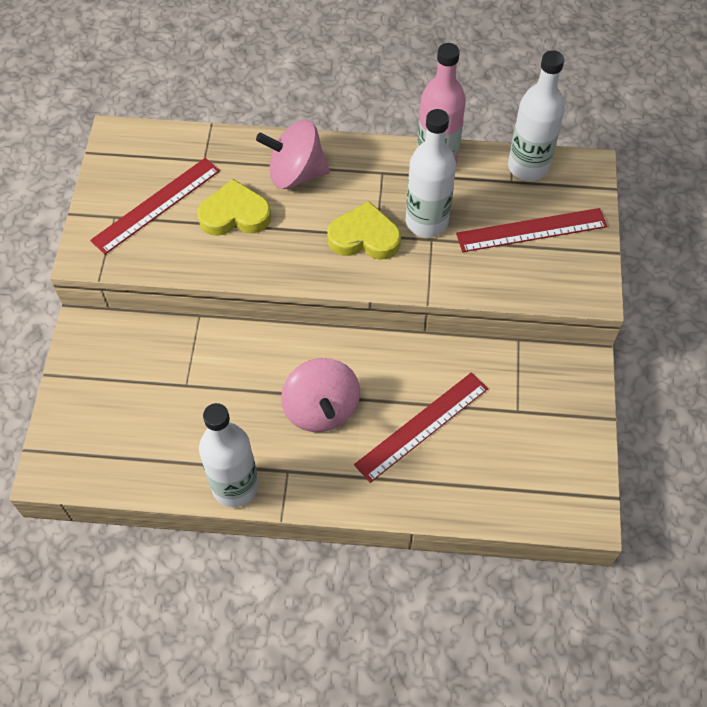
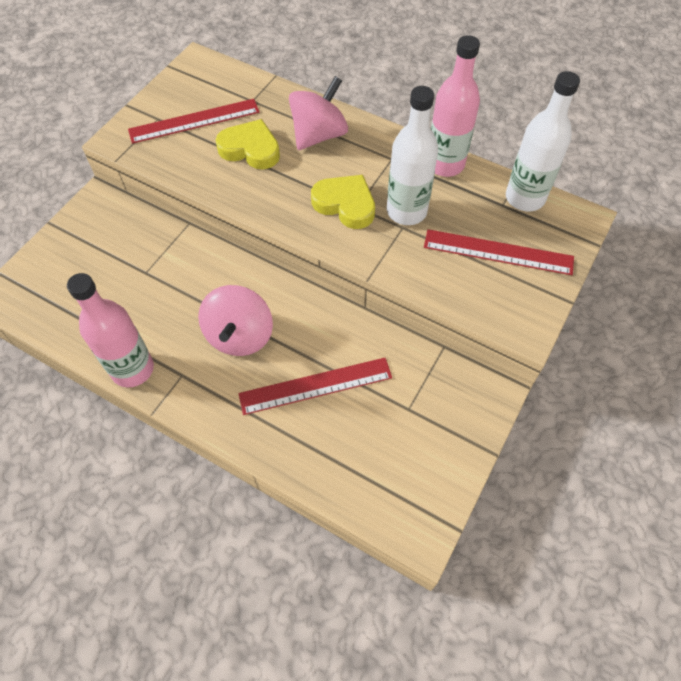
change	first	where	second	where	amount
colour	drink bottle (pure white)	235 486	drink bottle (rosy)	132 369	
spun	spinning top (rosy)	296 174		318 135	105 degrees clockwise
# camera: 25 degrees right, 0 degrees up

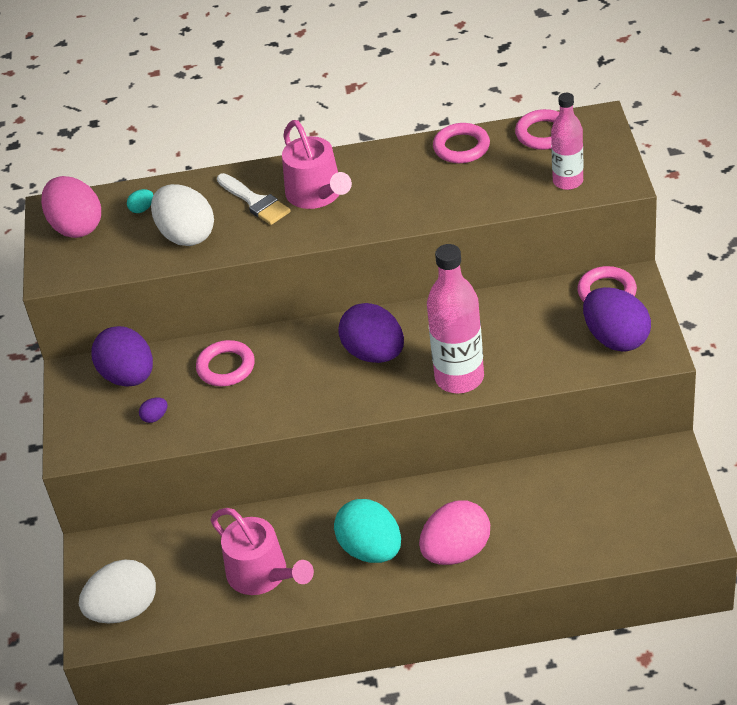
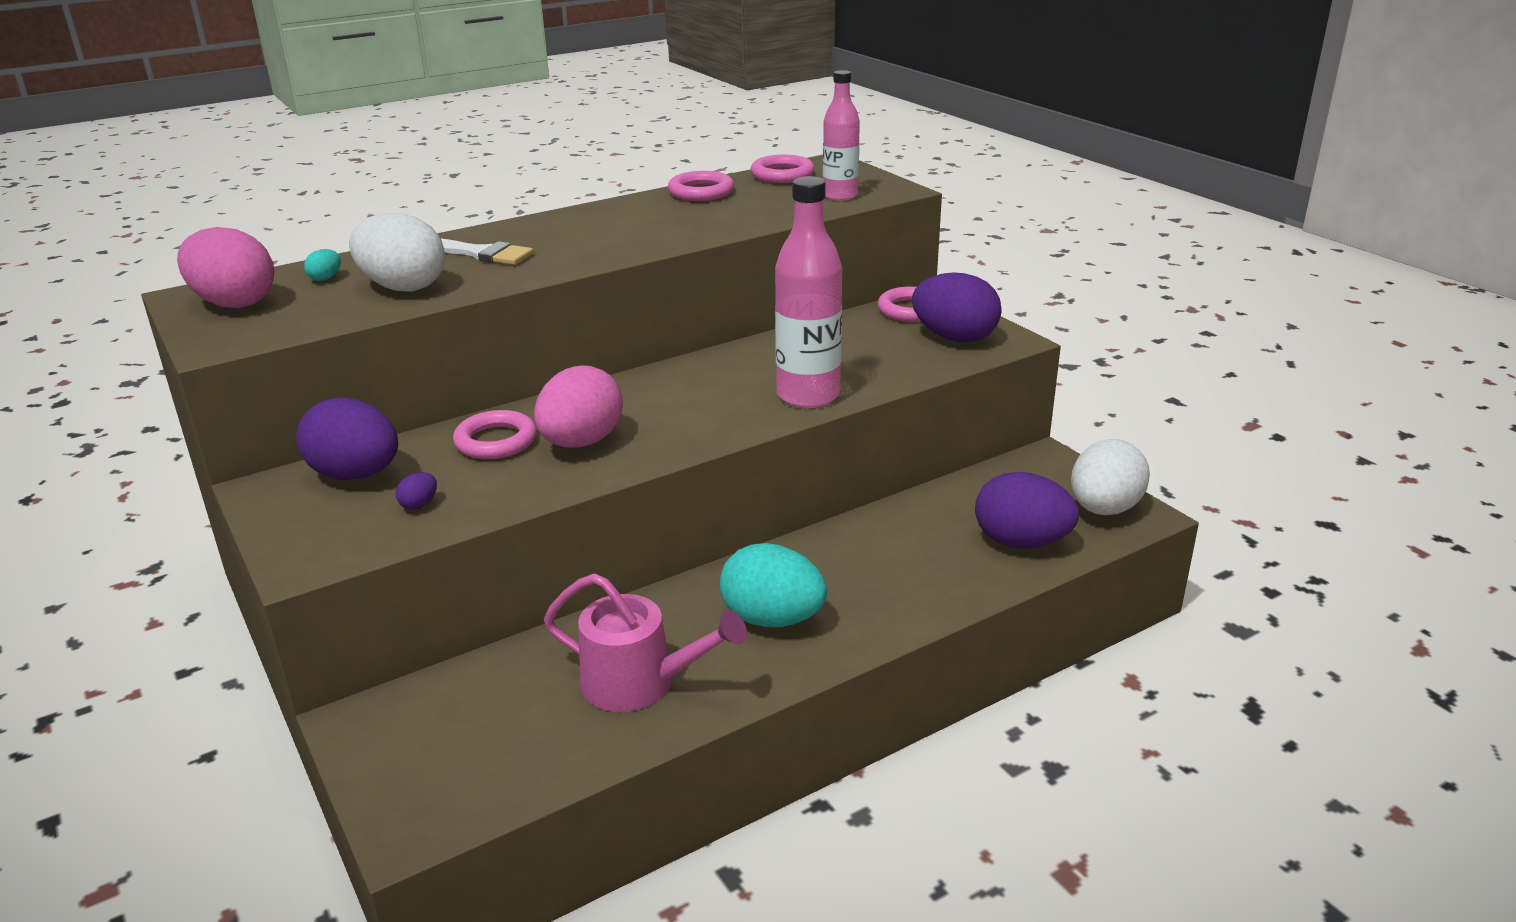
change	first	where	second	where	amount
relocated	toy egg (rosy)	456 551		581 442	
relocated	toy egg (violet)	374 353		1021 542	
relocated	toy egg (pure white)	124 610		1104 509	
missing	watering pot (rosy)	317 194			
# camera: 30 degrees left, 15 degrees down

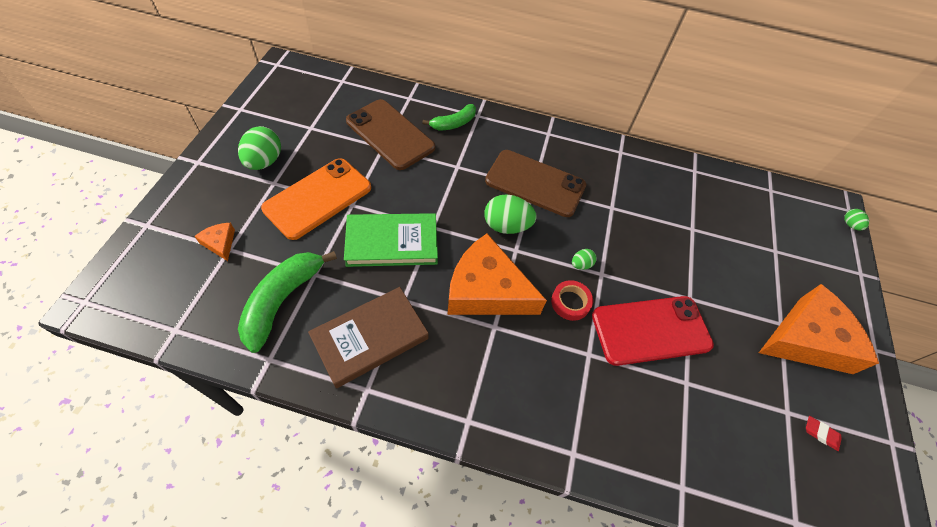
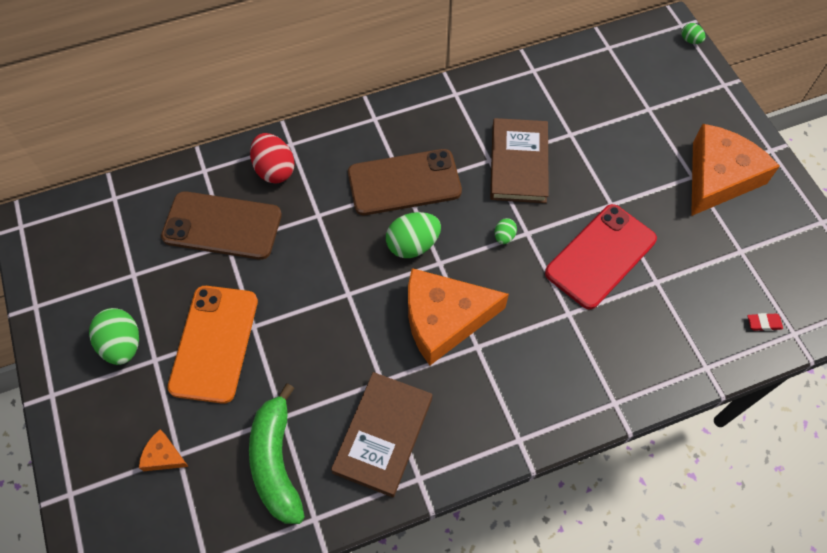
change	first	where	second	where	amount
exchanged	toy banana (green)	453 123	toy egg (red)	274 170	
appeared			hardback (dark brown)	518 163	
relocated	pencil eraser (red)	821 434		763 323	
missing	hardback (green)	392 242			
missing	roll of tape (red)	570 302			
# camera: 30 degrees left, 5 degrees up

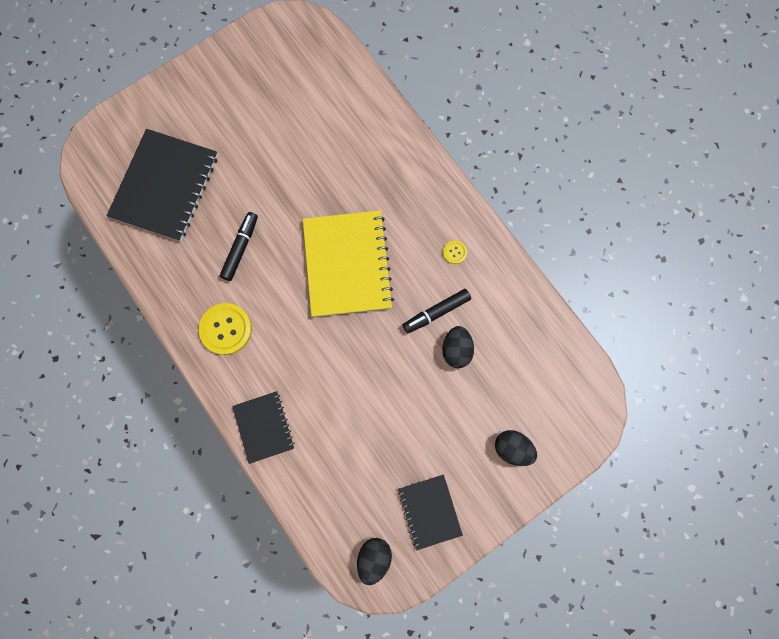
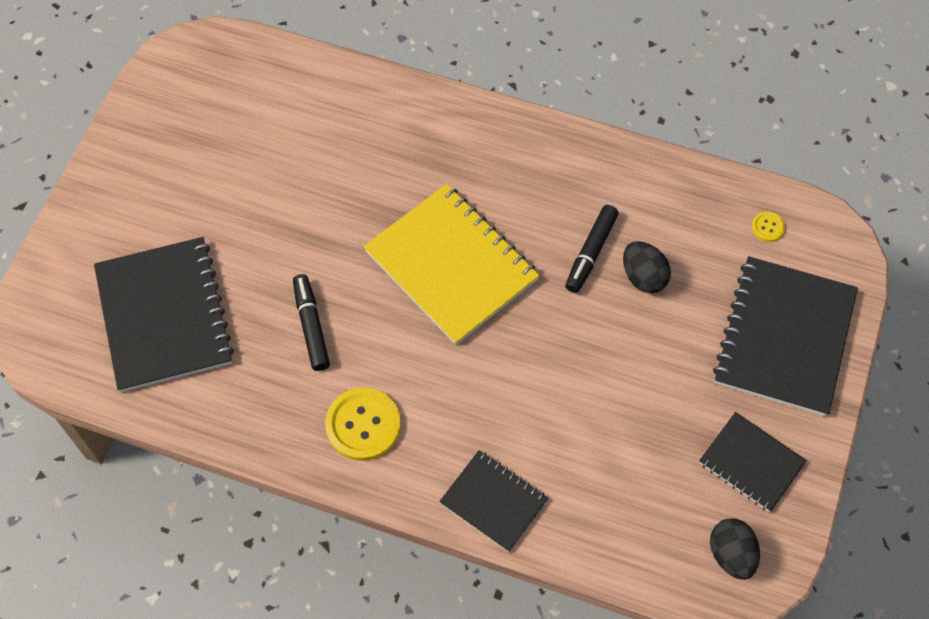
change	first	where	second	where	amount
exchanged	toy egg (ebony)	512 448	notebook (ebony)	784 337	
relocated	button (golden)	454 252		768 227	
# camera: 35 degrees left, 15 degrees down

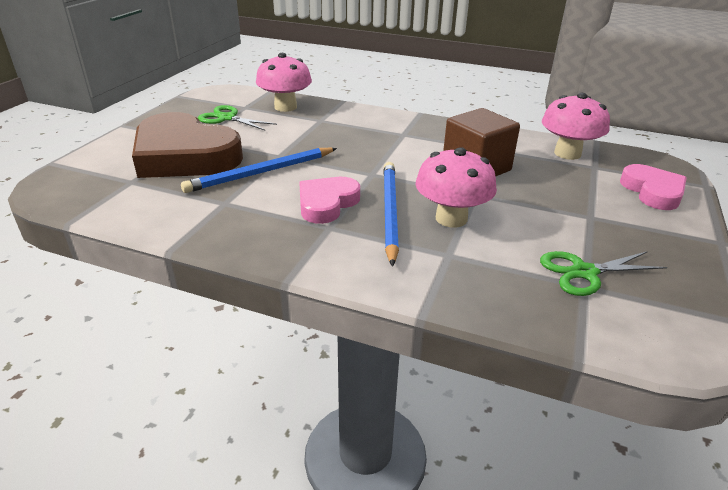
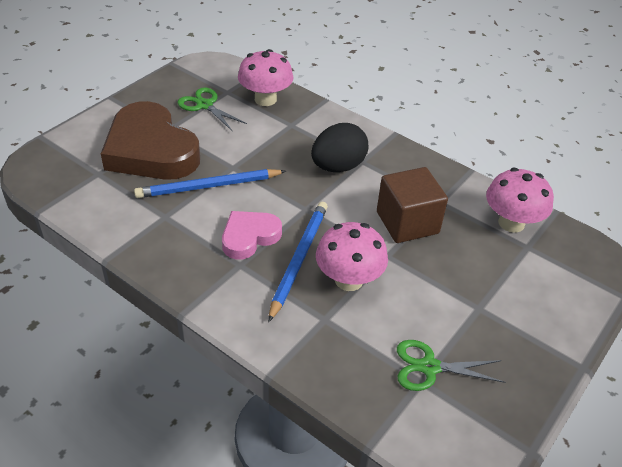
change	first	where	second	where	amount
appeared			toy egg (ebony)	338 167	
missing	heart shape (rosy)	652 191			
# camera: 15 degrees right, 10 degrees up

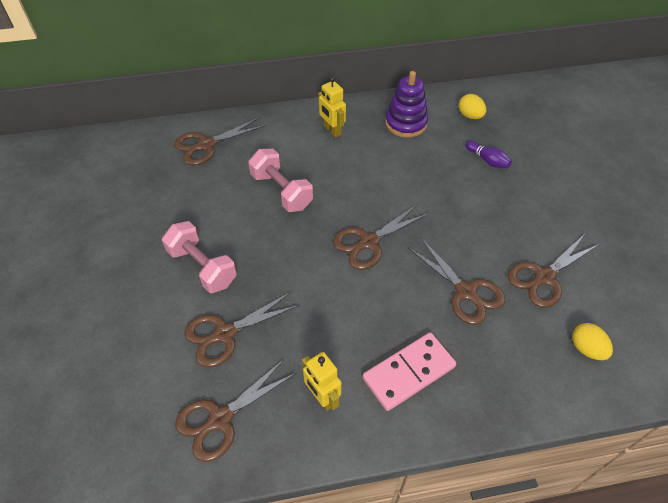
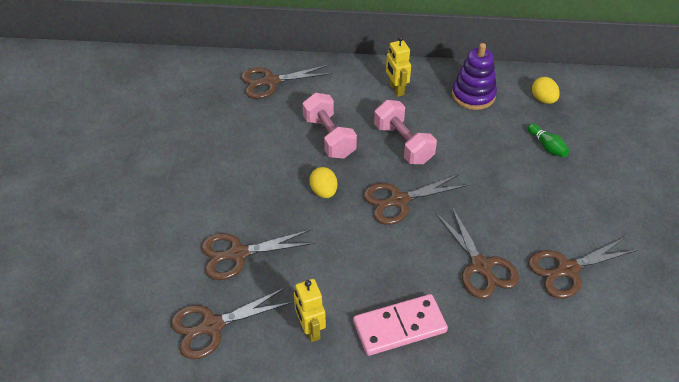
change	first	where	second	where	amount
relocated	toy egg (golden)	586 348		324 192	
relocated	free weight (rosy)	202 267		403 144	
colour	skittle (violet)	487 160	skittle (green)	547 146	
# camera: 15 degrees right, 5 degrees down

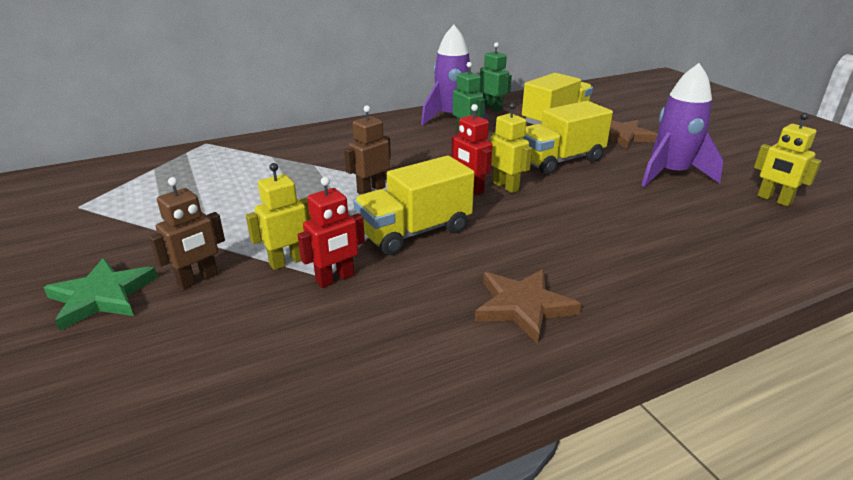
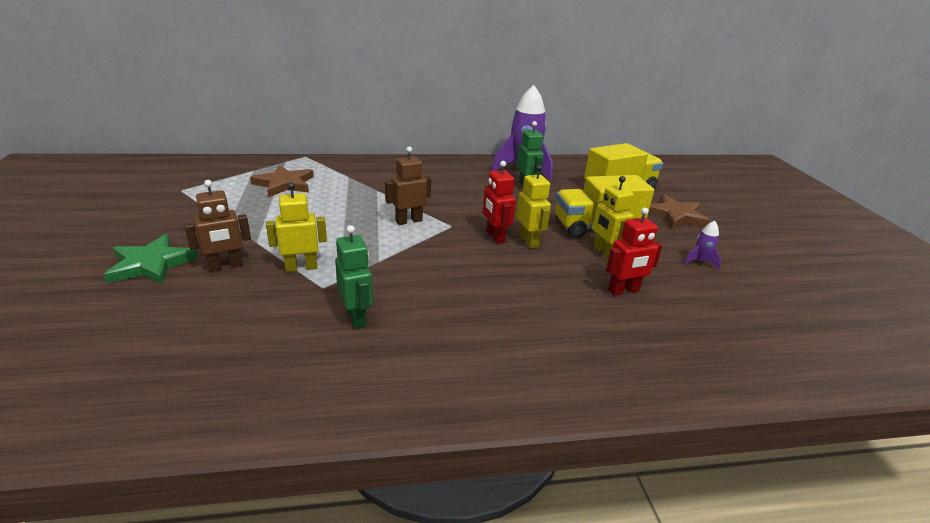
change	first	where	second	where	amount
relocated	star shape (dark brown)	523 306		284 184	
relocated	toy robot (green)	492 108		356 317	
relocated	toy robot (golden)	774 200		604 253	
relocated	toy robot (red)	335 279		623 291	
size	rocket (violet)	671 174		700 262	x0.42
missing	truck (golden)	415 232			
# camera: 15 degrees right, 0 degrees up

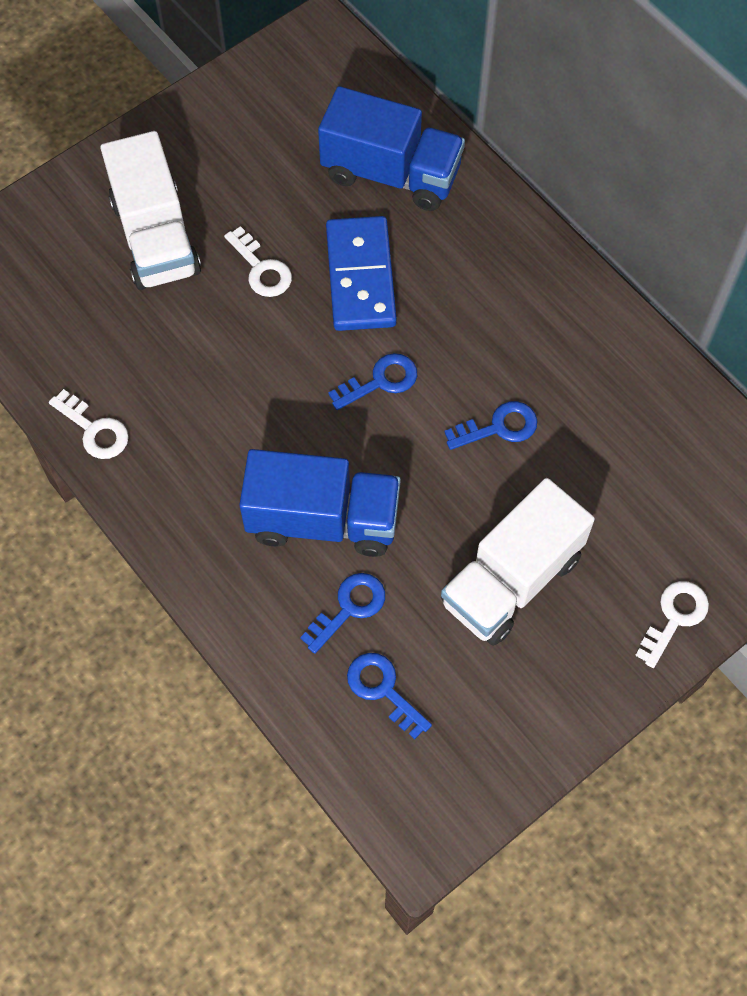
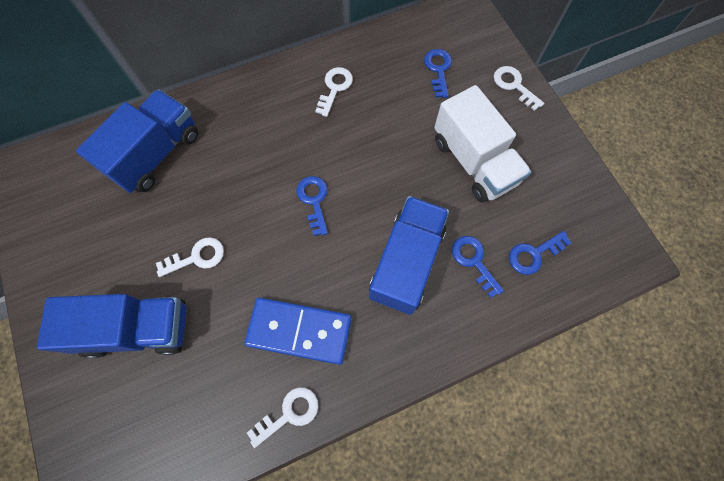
change	first	where	second	where	amount
colour	truck (pure white)	156 237	truck (royal blue)	137 328	
relocated	domino tile (royal blue)	360 277		299 331	
appeared			key (pure white)	335 88	
relocated	key (royal blue)	499 427		438 69	
# camera: 75 degrees left, 5 degrees up

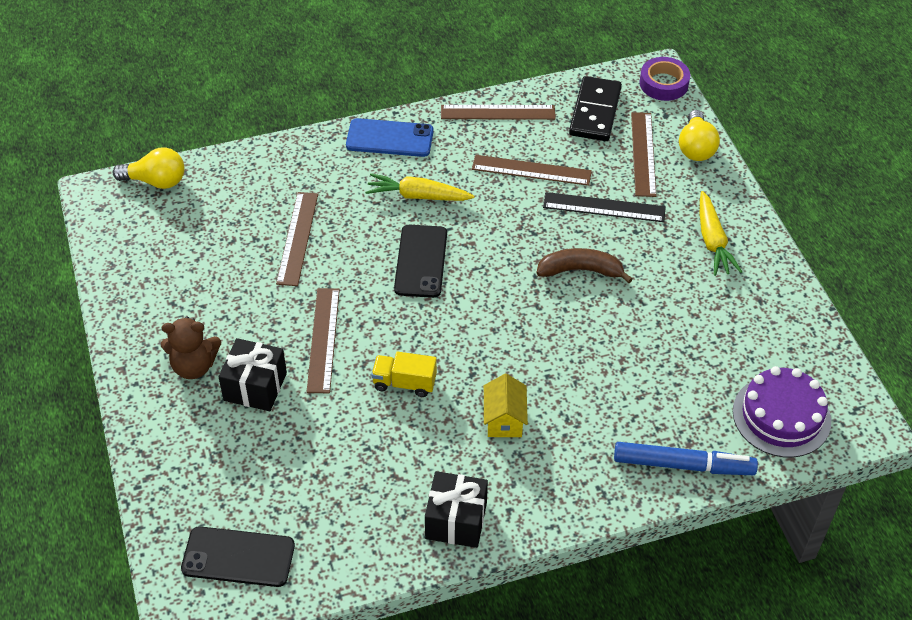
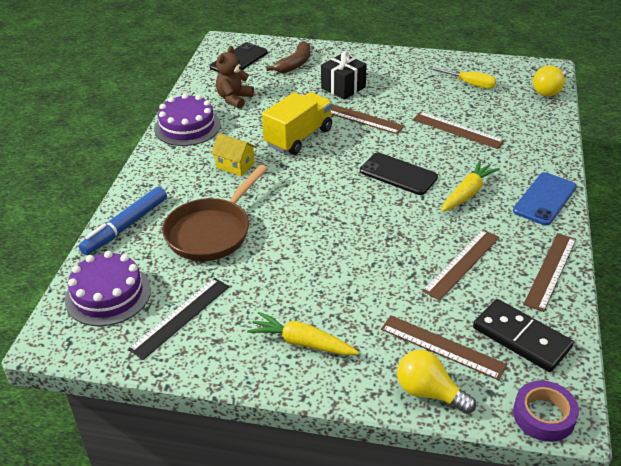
change	first	where	second	where	amount
relocated	ruler (ebony)	604 207		180 317	
exchanged	wrapped gift (ebony)	456 520	layer cake (violet)	187 127	
appeared			frying pan (dark brown)	211 232	
relocated	teddy bear (dark brown)	194 366		234 99	
size	truck (golden)	404 383		299 137	x1.70
relocated	toy banana (dark brown)	580 270		295 64	
appeared			hand screwdriver (golden)	469 84	
# camera: 120 degrees right, 10 degrees down

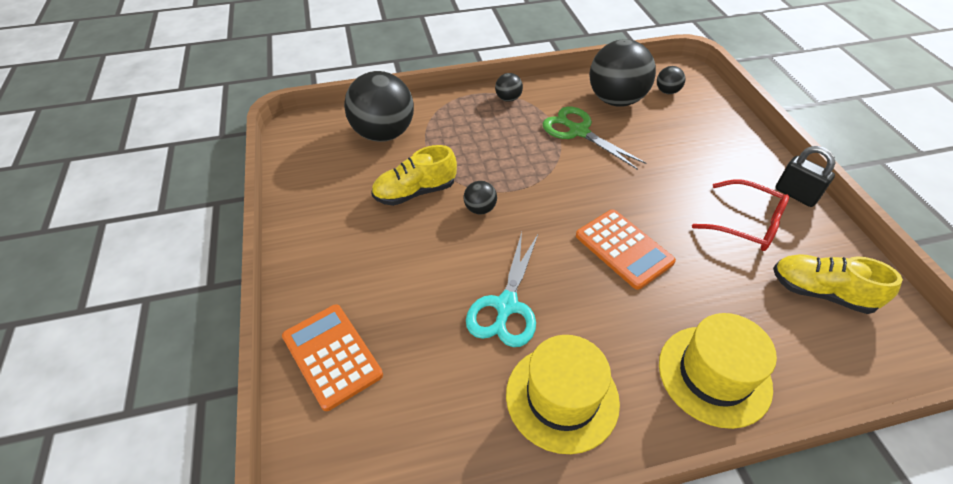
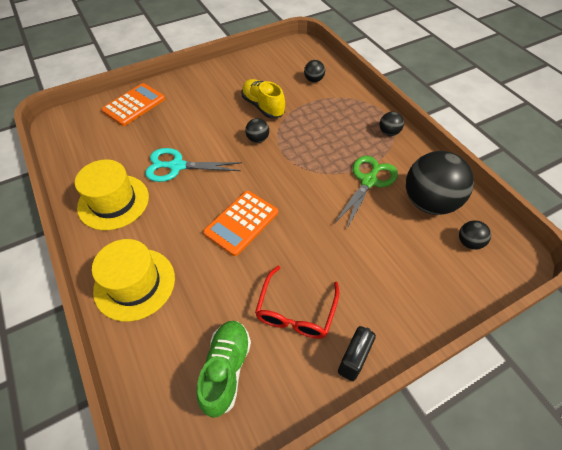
change	first	where	second	where	amount
colour	lace-up shoe (golden)	820 292	lace-up shoe (green)	226 369	
size	sphere (ebony)	383 134		313 80	x0.44
# camera: 75 degrees right, 5 degrees up

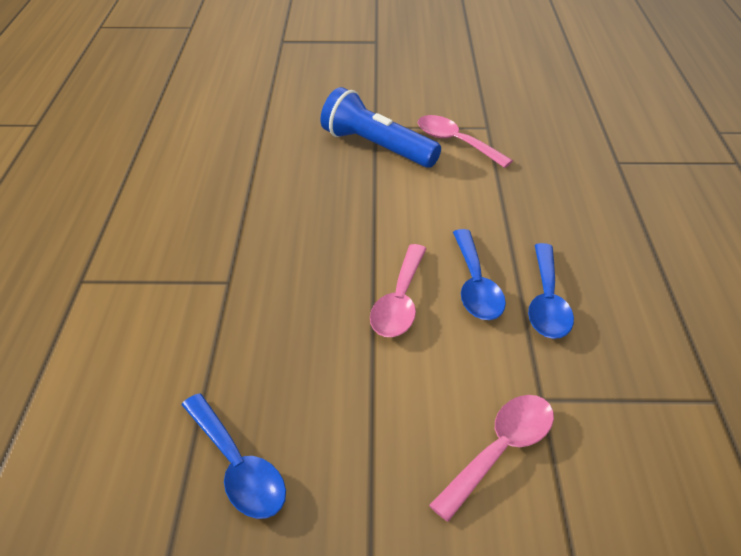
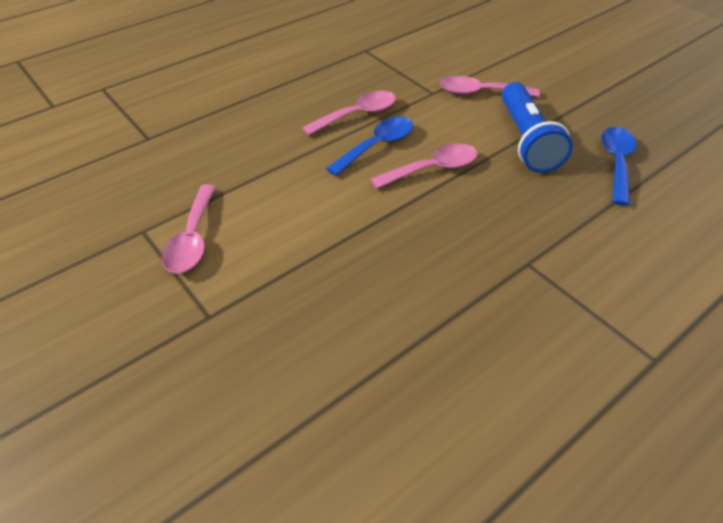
change	first	where	second	where	amount
colour	tablespoon (royal blue)	547 301	tablespoon (rosy)	357 115	
relocated	pocket torch (royal blue)	376 147		526 140	
# camera: 130 degrees left, 5 degrees up

